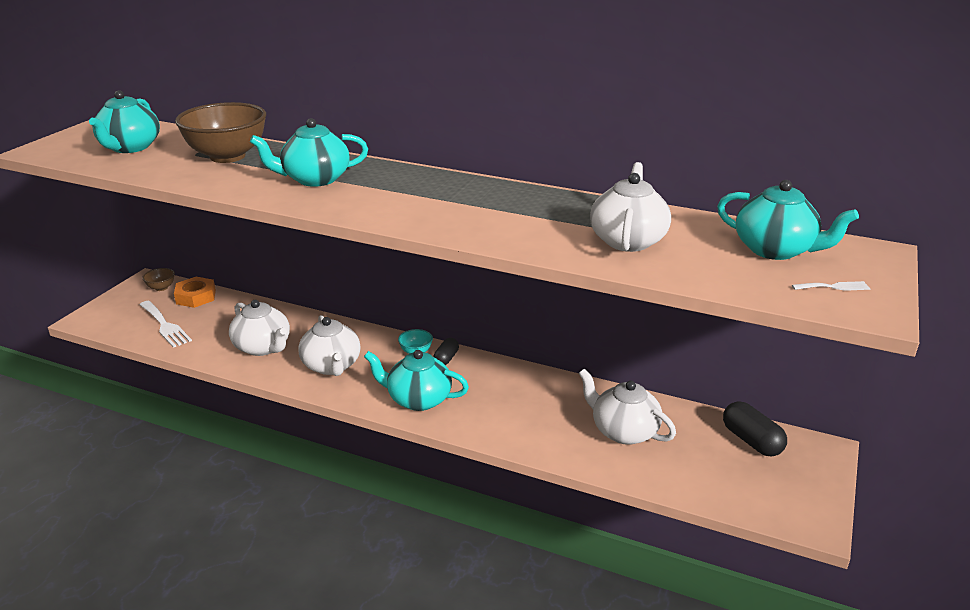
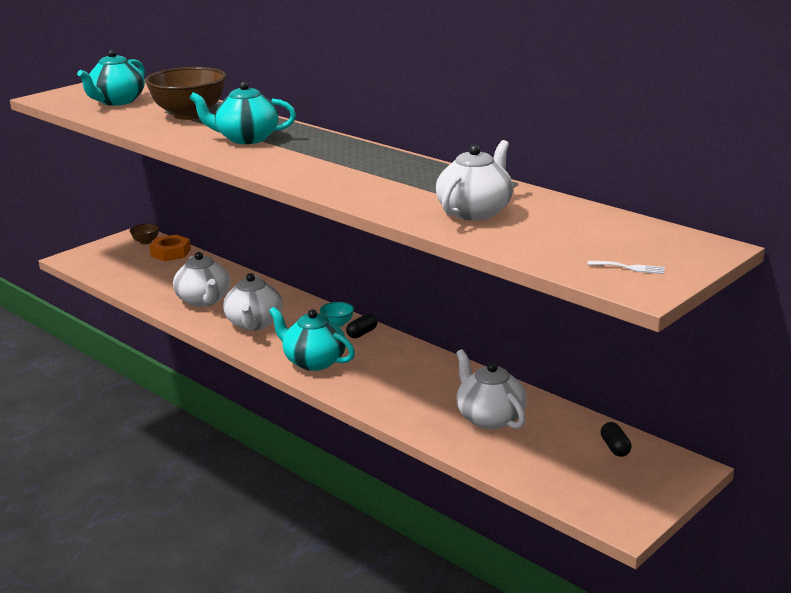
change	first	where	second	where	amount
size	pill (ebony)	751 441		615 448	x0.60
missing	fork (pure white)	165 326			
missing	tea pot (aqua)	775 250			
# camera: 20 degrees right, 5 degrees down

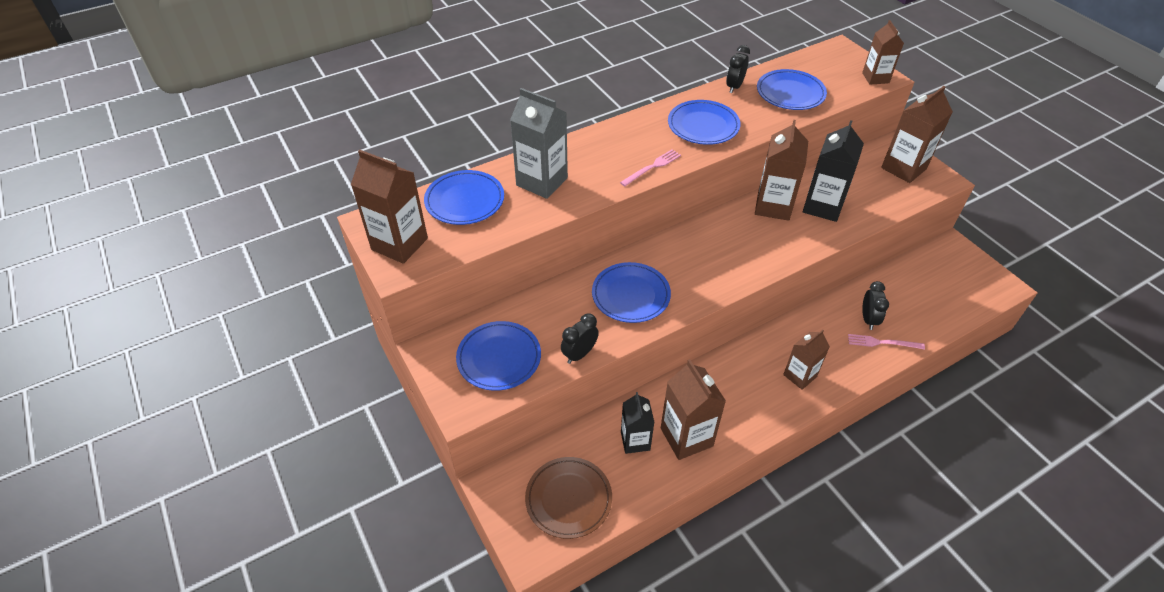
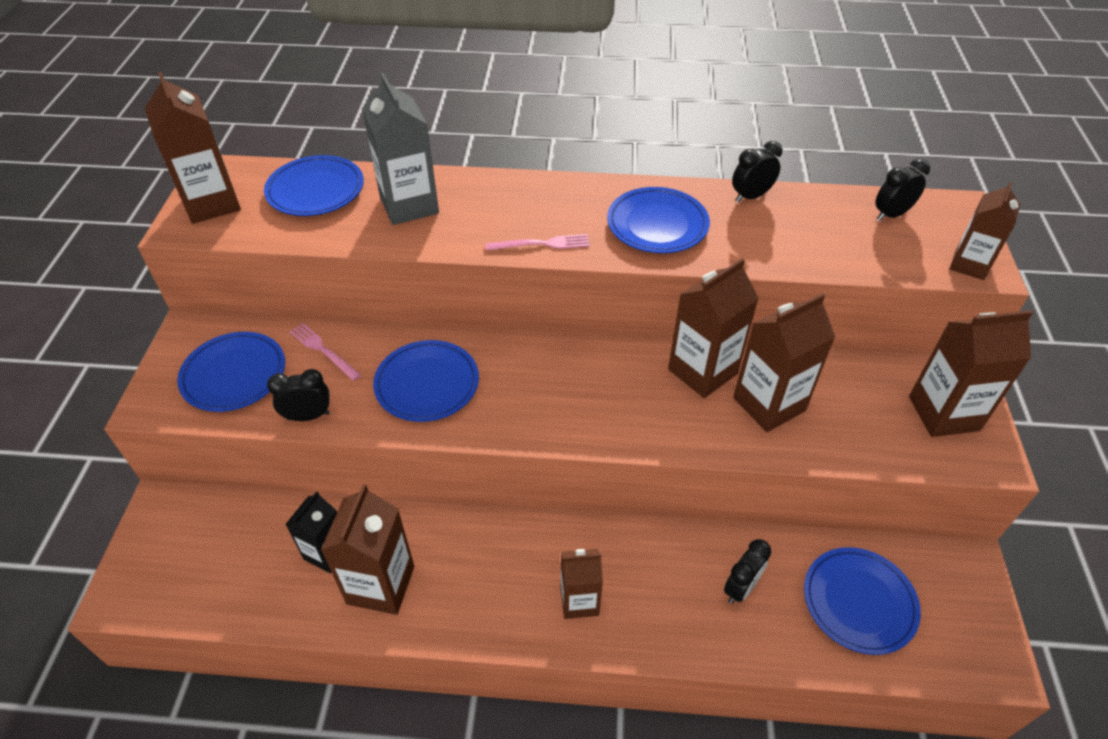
change	first	where	second	where	amount
relocated	fork (rosy)	883 342		323 351	
colour	carton (ebony)	822 206	carton (dark brown)	769 404	
relocated	flat dish (royal blue)	790 93		859 602	
appeared			alarm clock (ebony)	891 215	
missing	flat dish (dark brown)	568 499			
# camera: 35 degrees right, 0 degrees up

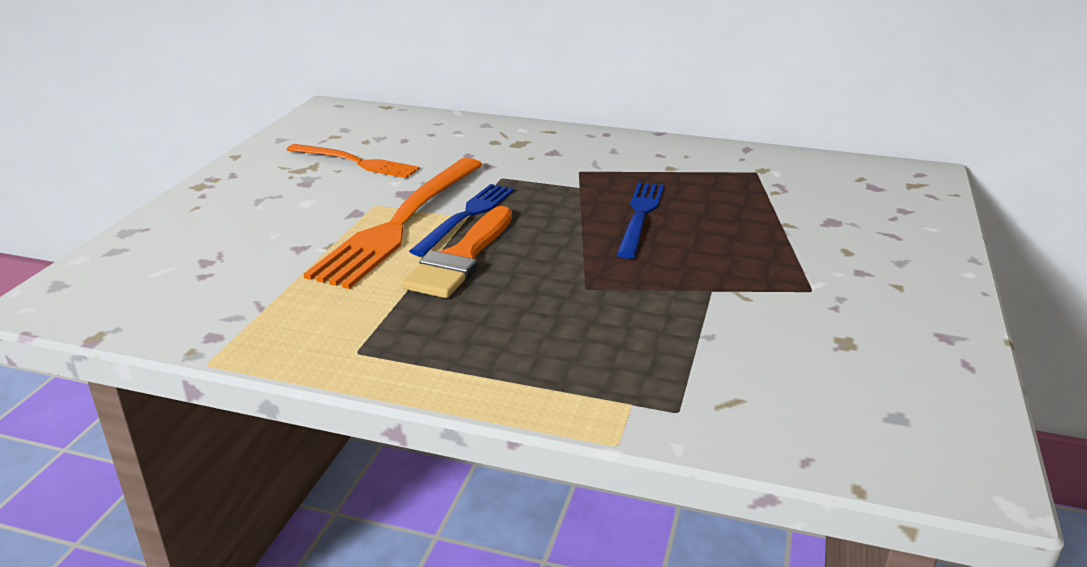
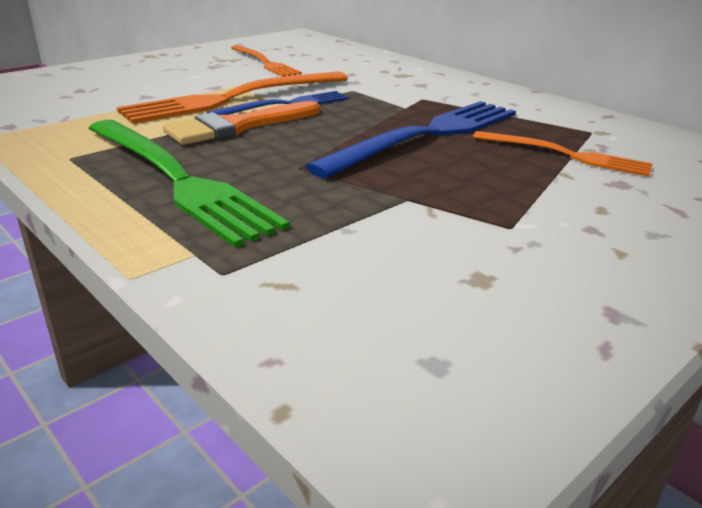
change	first	where	second	where	amount
appeared			fork (green)	176 179	
size	fork (royal blue)	640 216		427 135	x1.68
appeared			fork (bright orange)	565 155	
# camera: 30 degrees right, 0 degrees up

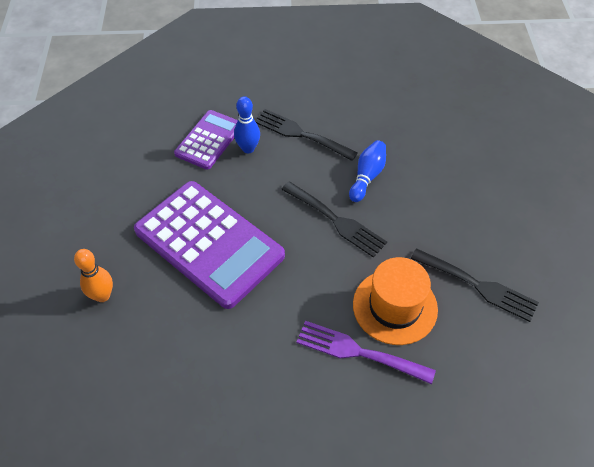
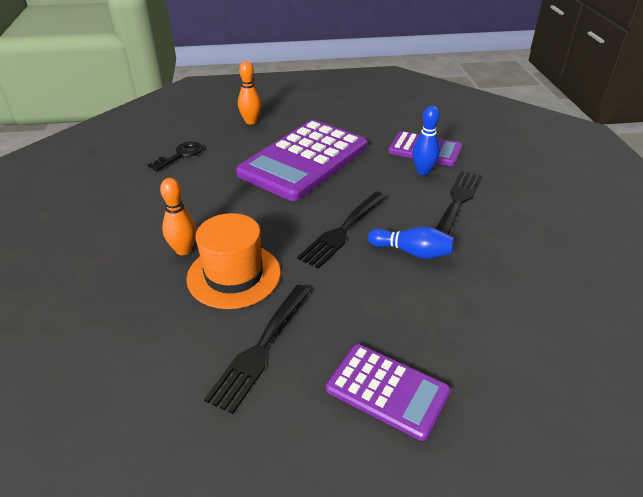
change	first	where	second	where	amount
appeared			key (ebony)	181 155	
exchanged	fork (violet)	358 352	skittle (bright orange)	183 250	
appeared			pocket calculator (violet)	387 391	
# camera: 85 degrees right, 15 degrees down

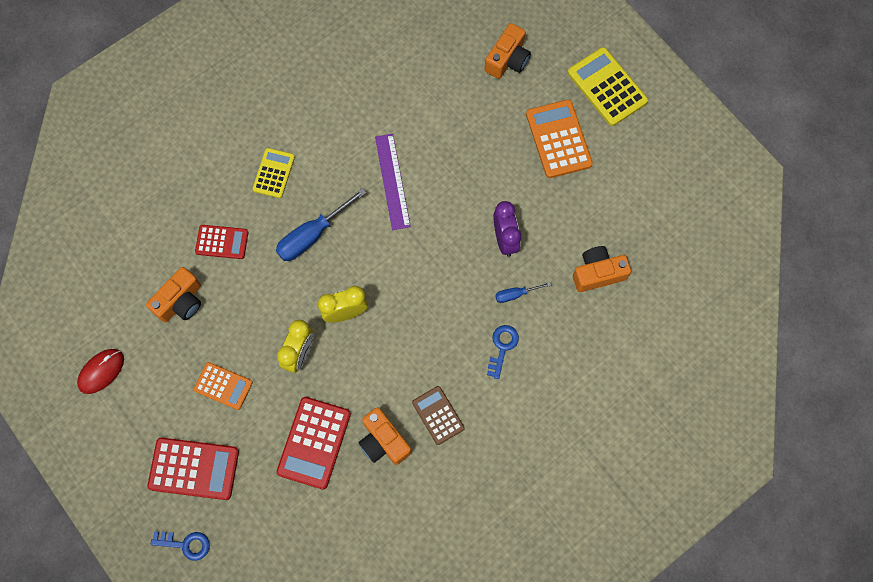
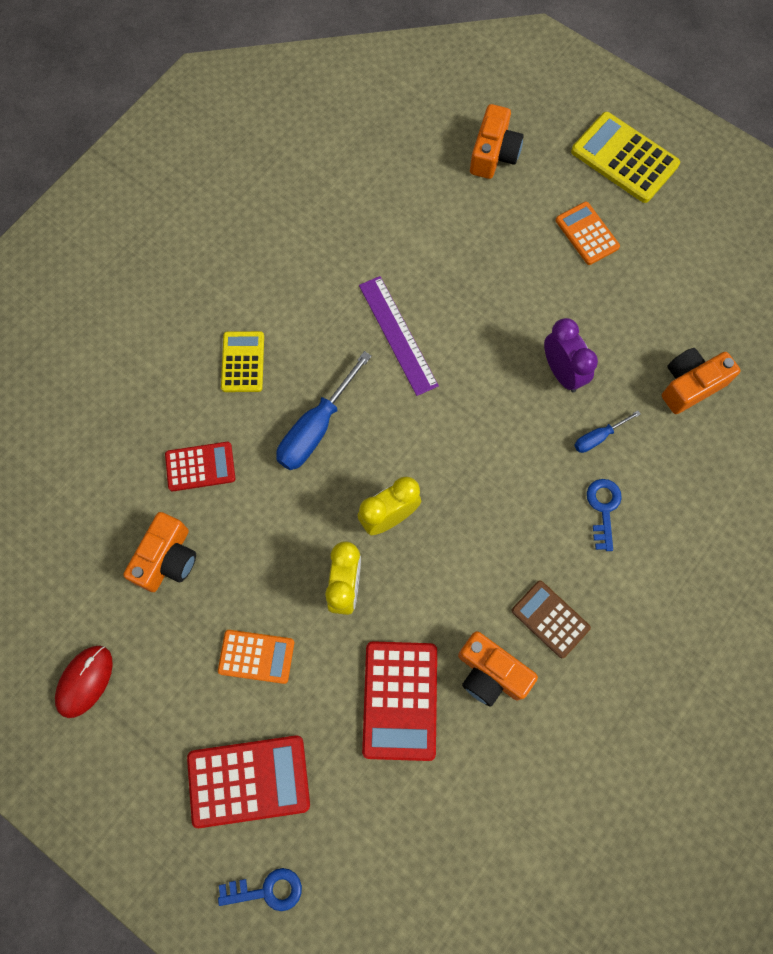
change	first	where	second	where	amount
size	pocket calculator (bright orange)	558 139		587 234	x0.63
# camera: 15 degrees left, 0 degrees up

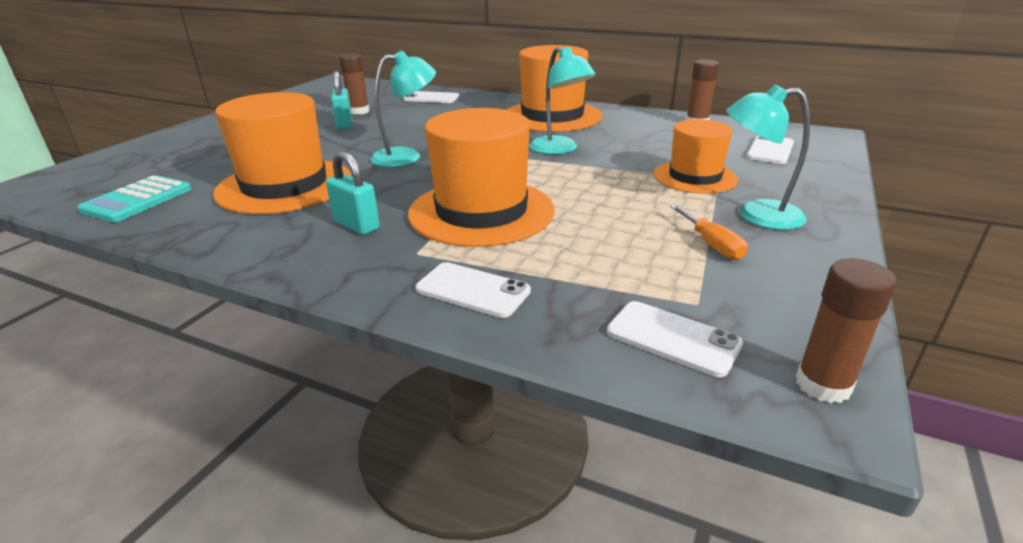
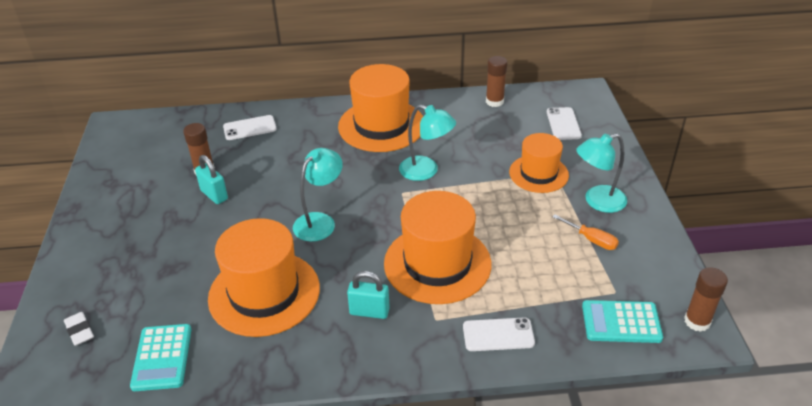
change	first	where	second	where	amount
appeared			pencil eraser (pure white)	80 331	
exchanged	phone (pure white)	673 338	pocket calculator (aqua)	621 322	
# camera: 30 degrees left, 10 degrees up

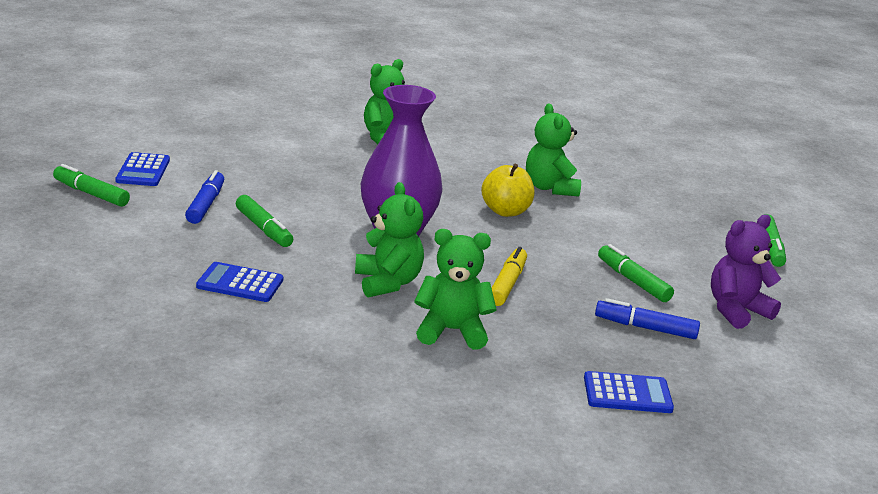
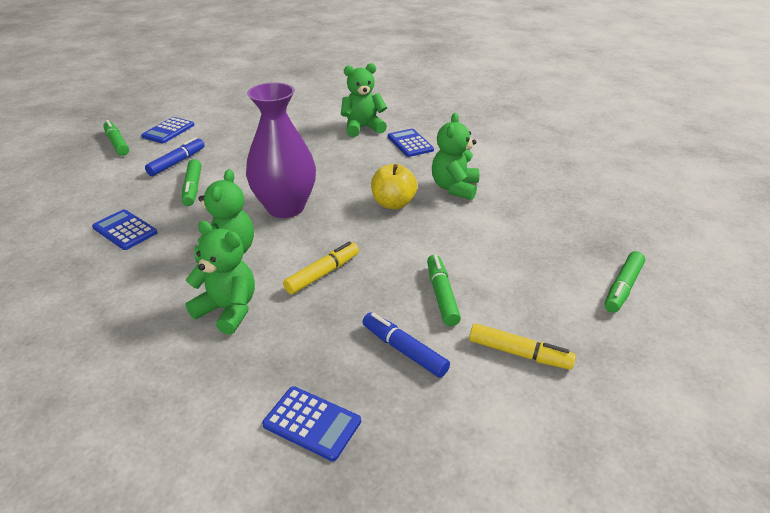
change	first	where	second	where	amount
appeared			pocket calculator (royal blue)	410 143	
exchanged	teddy bear (violet)	736 310	marker pen (golden)	519 353	
# camera: 30 degrees right, 10 degrees up

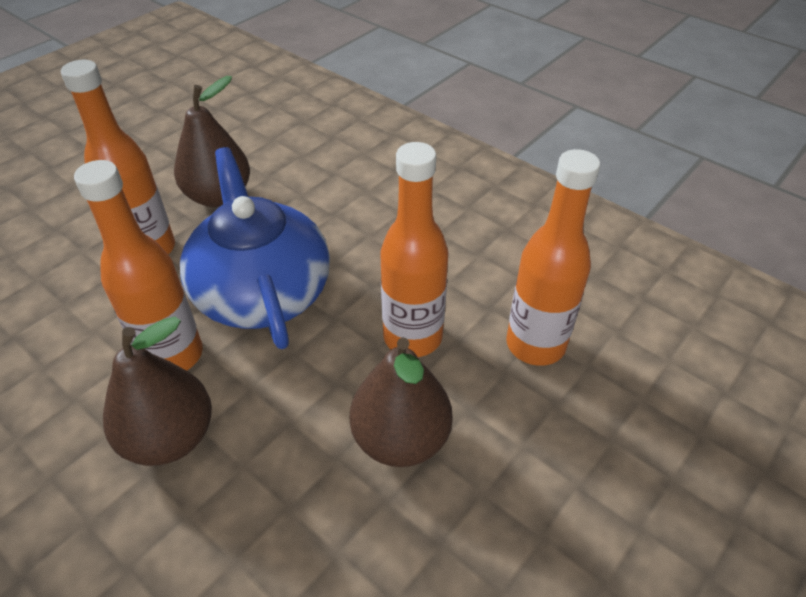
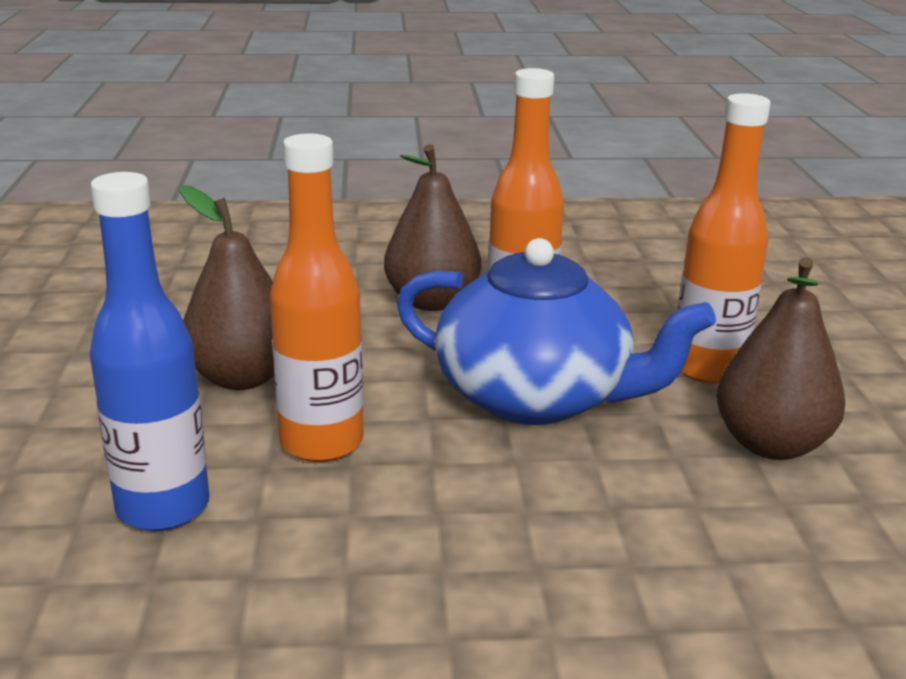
change	first	where	second	where	amount
colour	drink bottle (bright orange)	535 345	drink bottle (royal blue)	163 508	
# camera: 135 degrees right, 20 degrees down

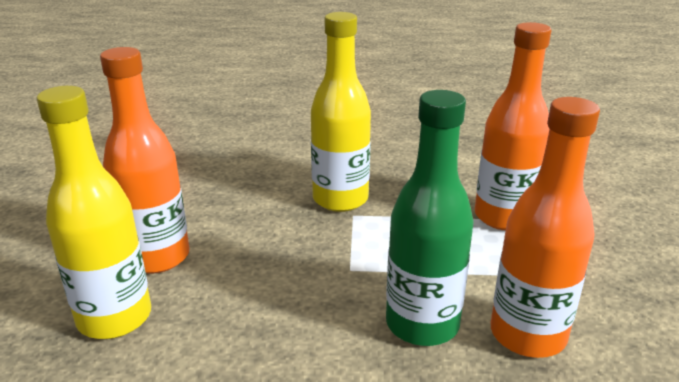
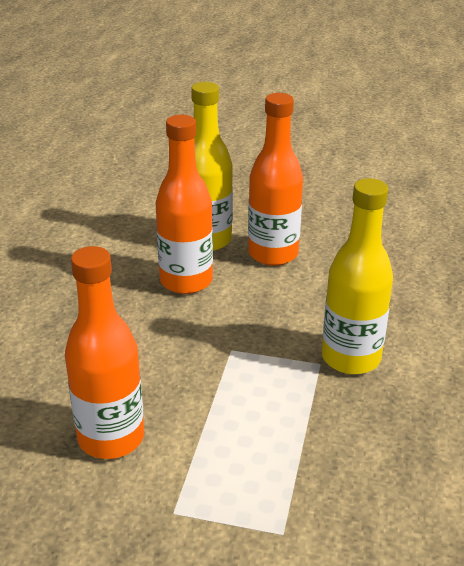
change	first	where	second	where	amount
relocated	drink bottle (bright orange)	503 217		186 281	
missing	drink bottle (green)	422 324			
# camera: 100 degrees right, 5 degrees up

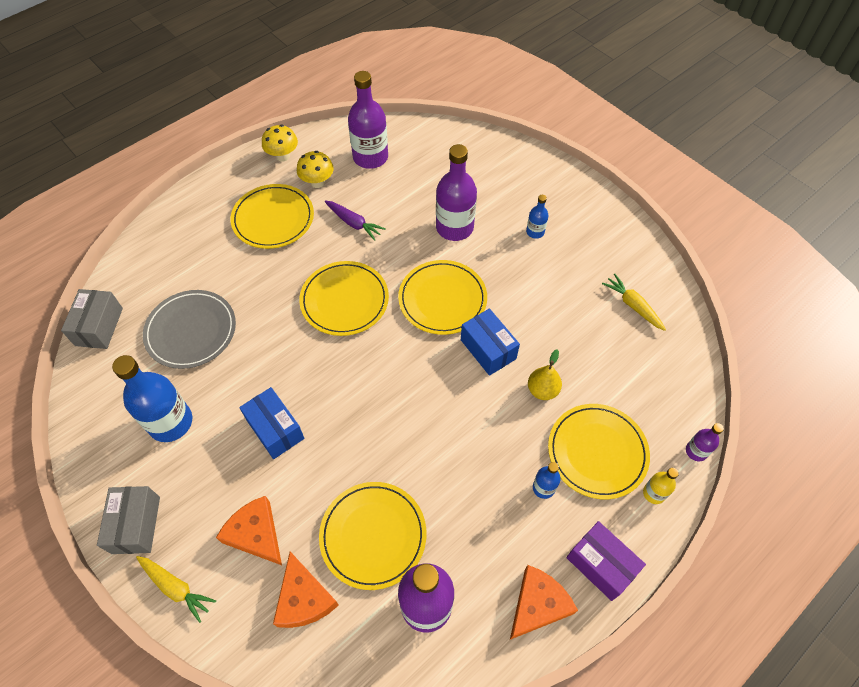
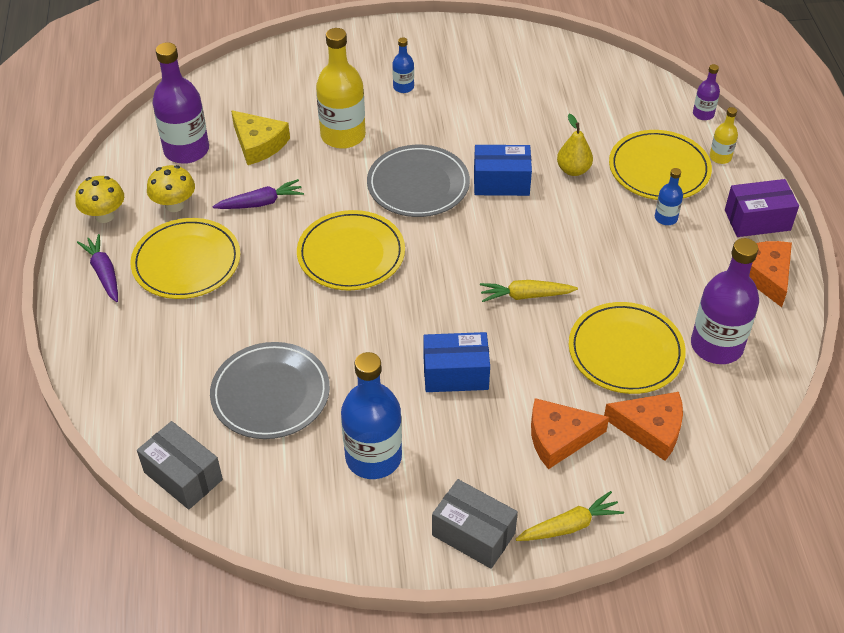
change	first	where	second	where	amount
appeared			toy carrot (violet)	104 273	
appeared			cheese wedge (golden)	258 144	
colour	drink bottle (violet)	454 227	drink bottle (golden)	343 135	
colour	flat dish (golden)	442 299	flat dish (ash-grey)	418 185	
relocated	toy carrot (golden)	633 306		525 296	
# camera: 55 degrees left, 10 degrees down

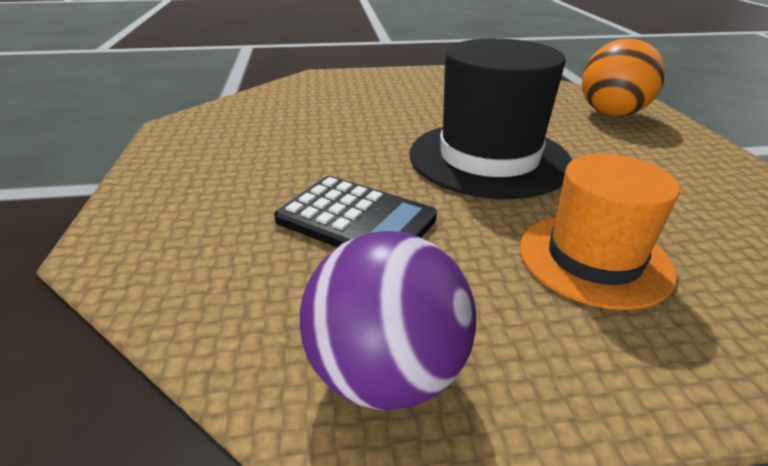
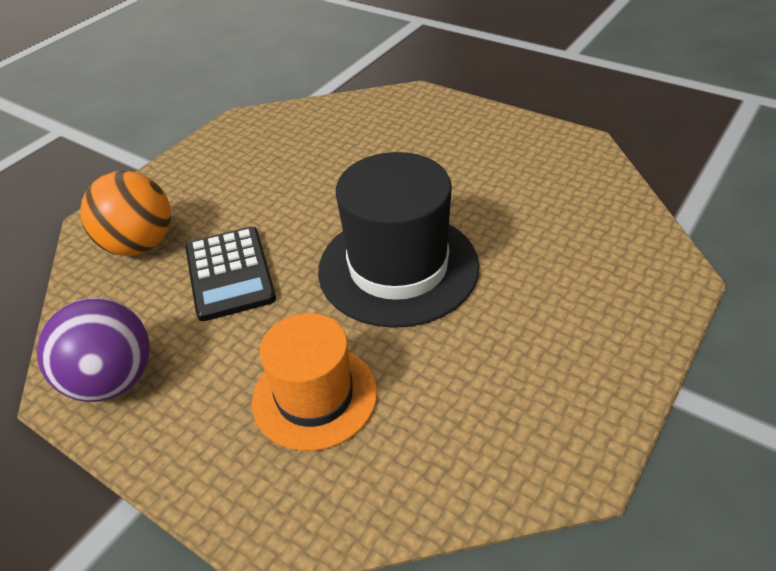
change	first	where	second	where	amount
relocated	sphere (bright orange)	611 113		139 245	
# camera: 45 degrees right, 10 degrees up

